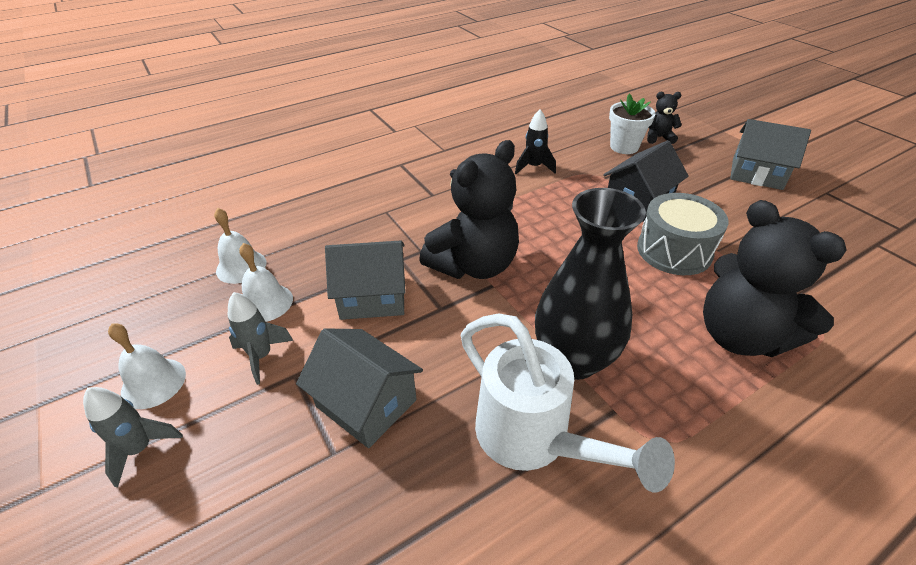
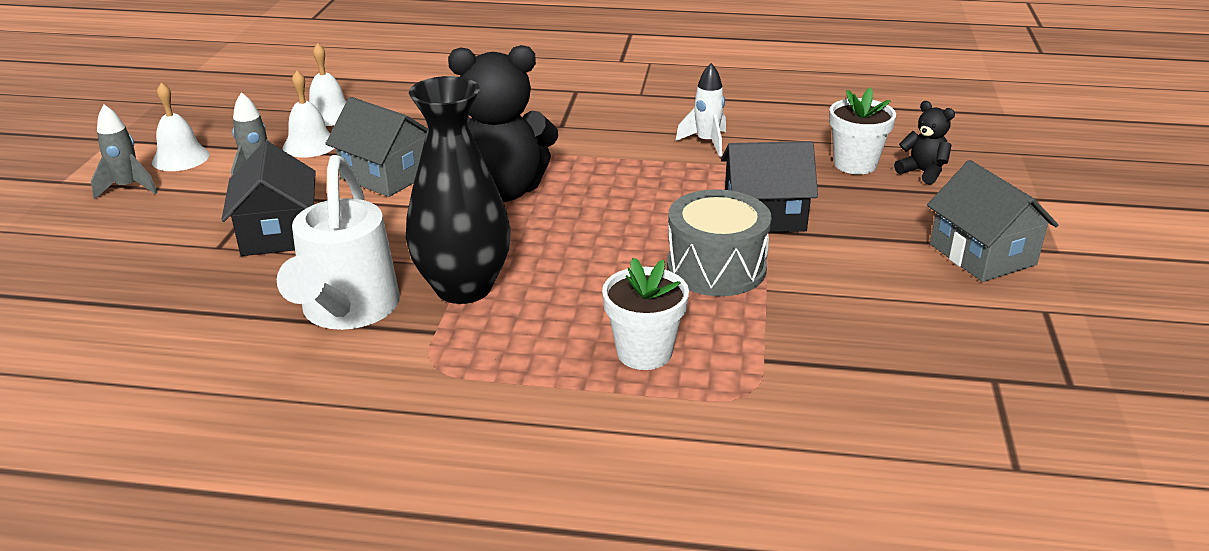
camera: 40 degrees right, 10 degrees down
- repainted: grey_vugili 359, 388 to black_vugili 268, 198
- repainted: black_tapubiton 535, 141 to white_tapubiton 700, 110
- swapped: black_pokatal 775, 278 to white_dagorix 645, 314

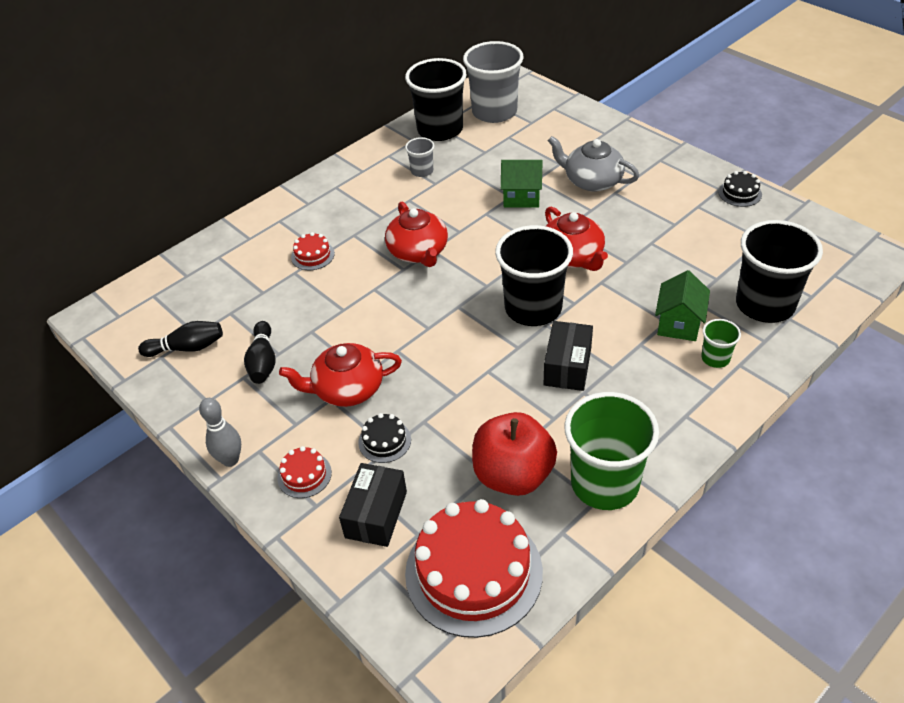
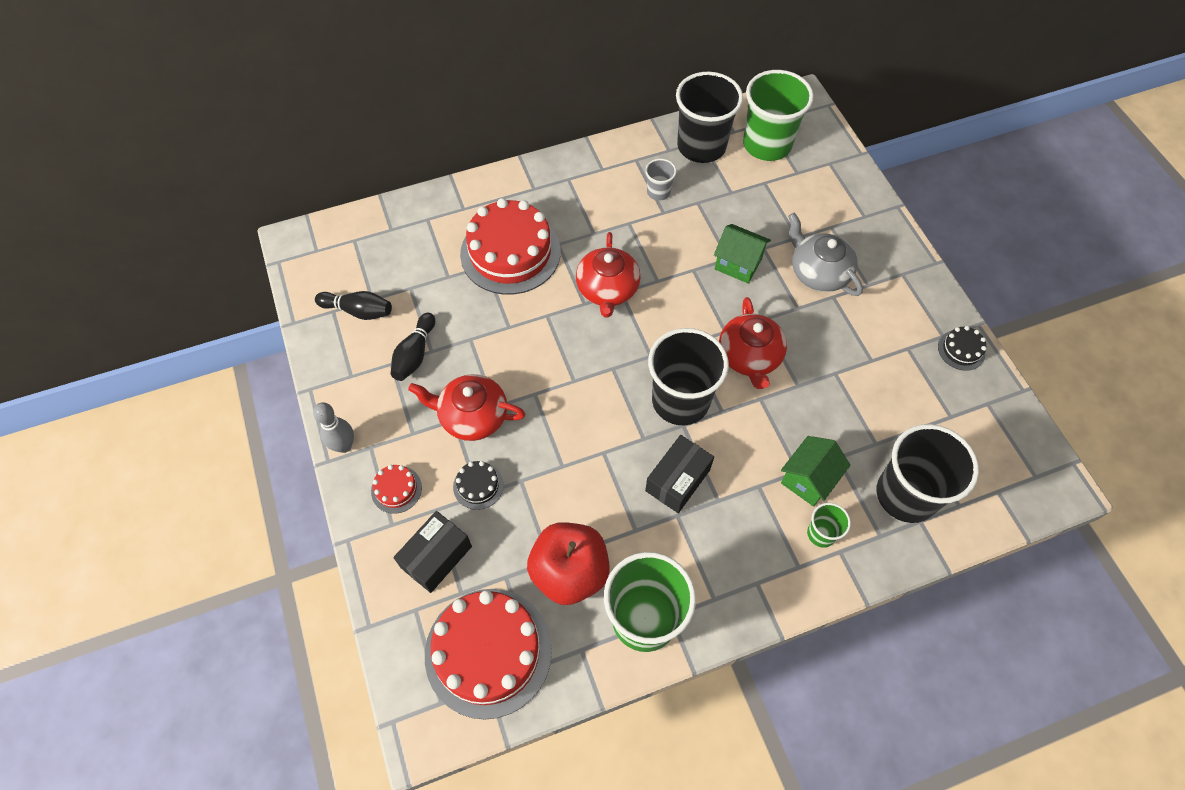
camera: 20 degrees right, 15 degrees up
- scaled: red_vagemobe 313, 251 = 510, 246 x2.30
- repainted: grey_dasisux 493, 82 to green_dasisux 778, 115

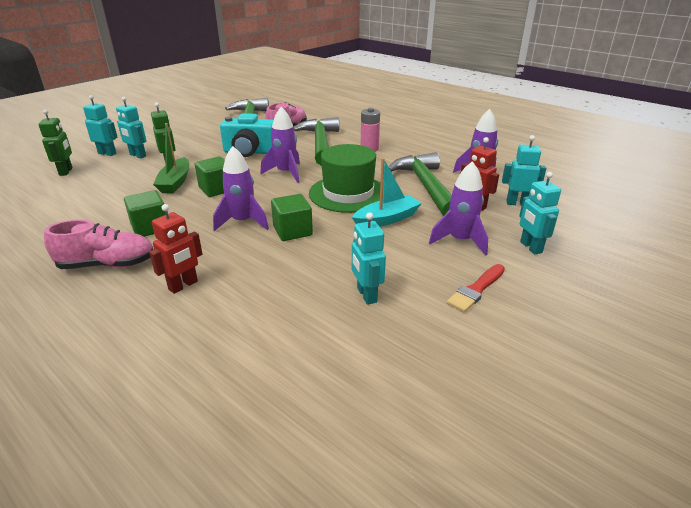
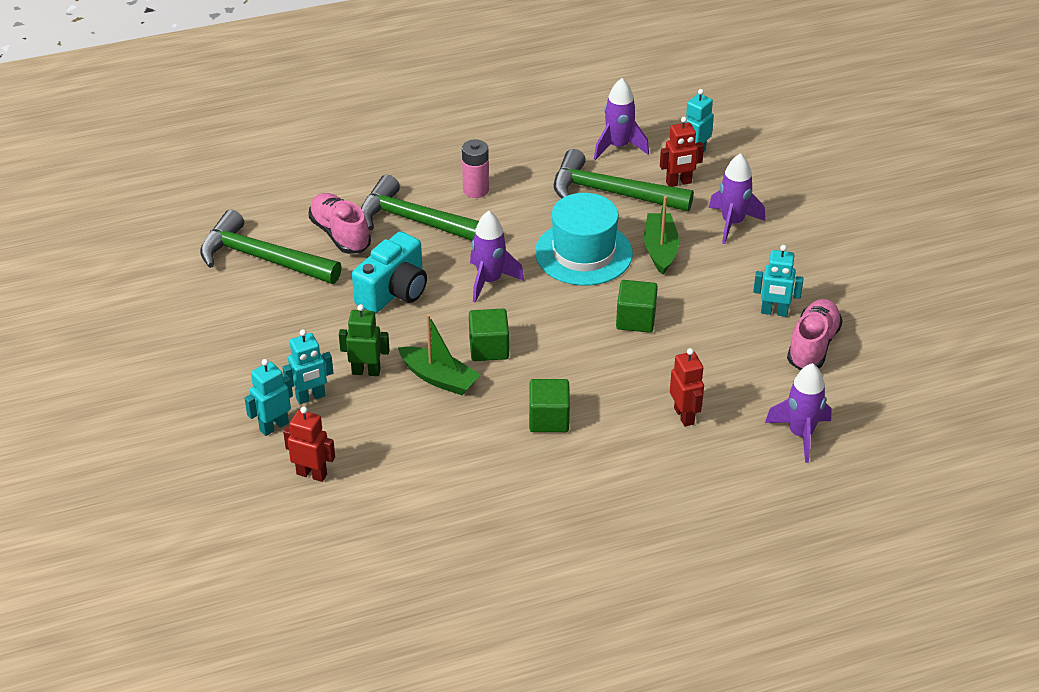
camera: 60 degrees left, 10 degrees up
- repainted: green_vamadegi 55, 142 to red_vamadegi 309, 444
- shifted: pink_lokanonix 98, 244 to 815, 335
- shifted: purple_tapubiton 241, 188 to 798, 413
- repainted: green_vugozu 344, 178 to turquoise_vugozu 584, 239
- repainted: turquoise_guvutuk 387, 192 to green_guvutuk 661, 235
- gone: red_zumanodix 476, 288
- gone: turquoise_vamadegi 540, 213

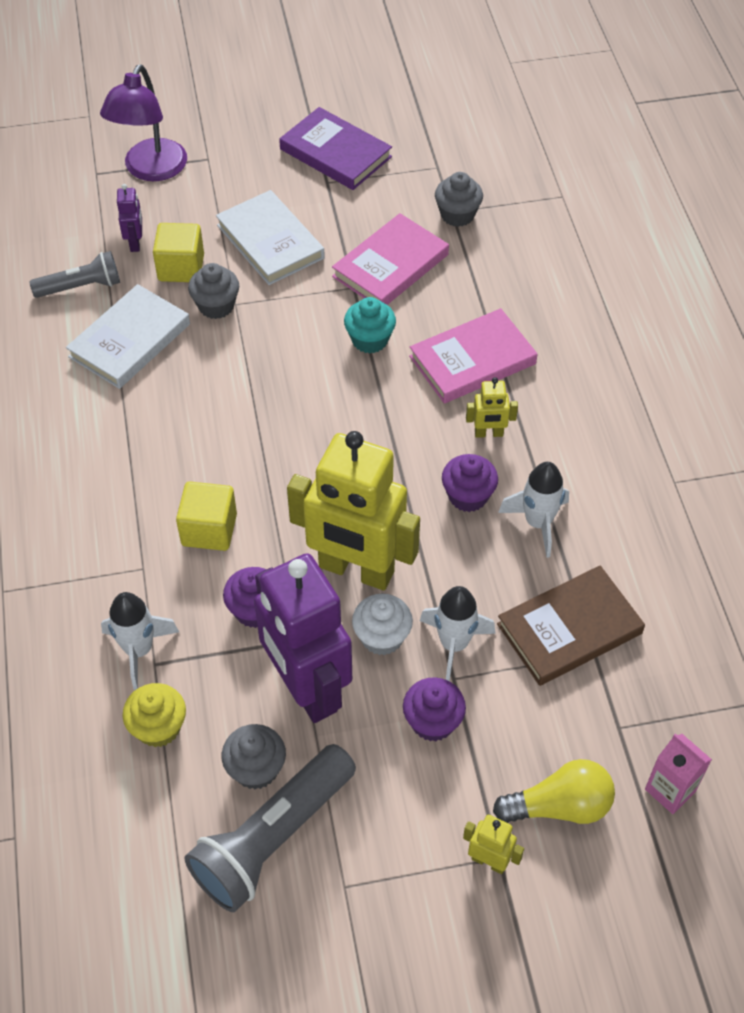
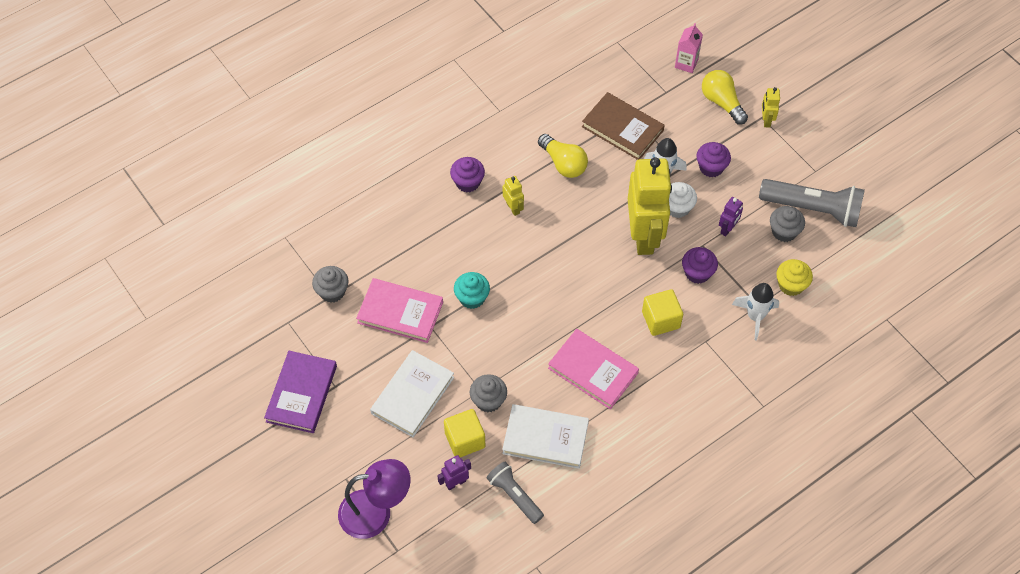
camera: 115 degrees left, 5 degrees up
- scaled: purple_vamadegi 303, 638 = 731, 216 x0.41
- shifted: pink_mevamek 473, 356 to 593, 369
- shifted: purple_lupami 470, 483 to 467, 174
- swapped: white_tapubiton 533, 510 to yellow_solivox 563, 156

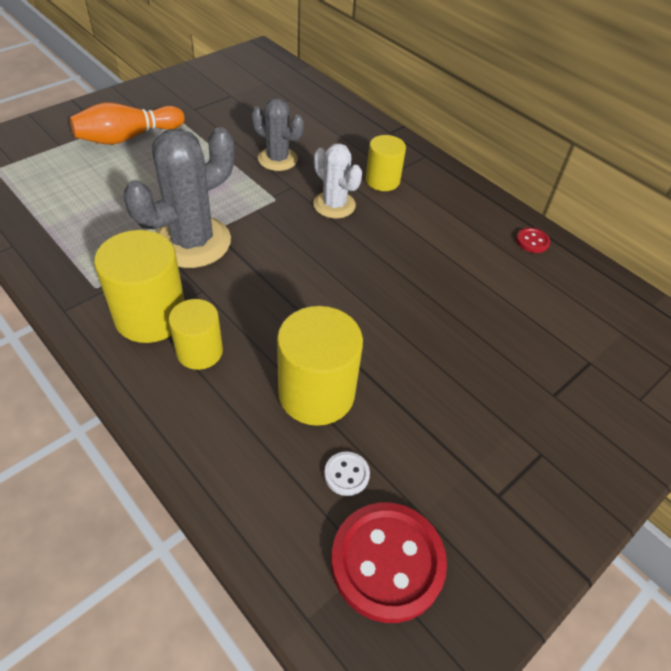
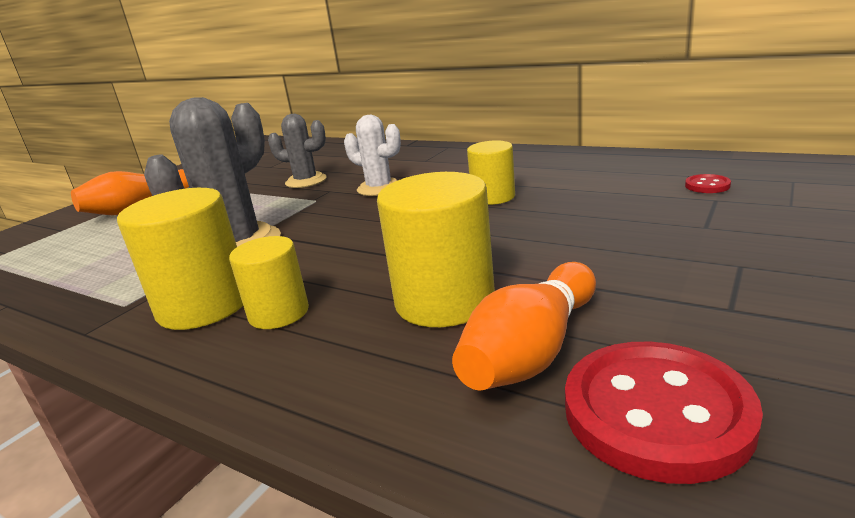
camera: 10 degrees left, 25 degrees down
- swapped: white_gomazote 347, 473 to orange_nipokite 524, 326
- shifted: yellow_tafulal 386, 163 to 491, 172
- shifted: red_gomazote 533, 240 to 708, 183

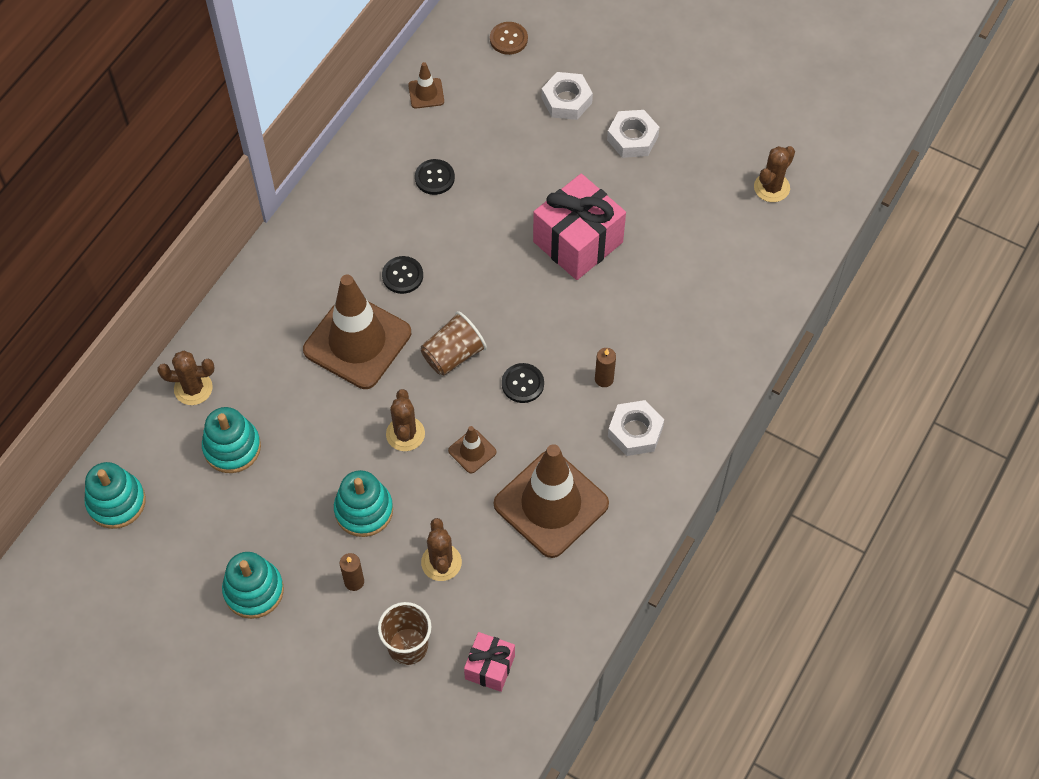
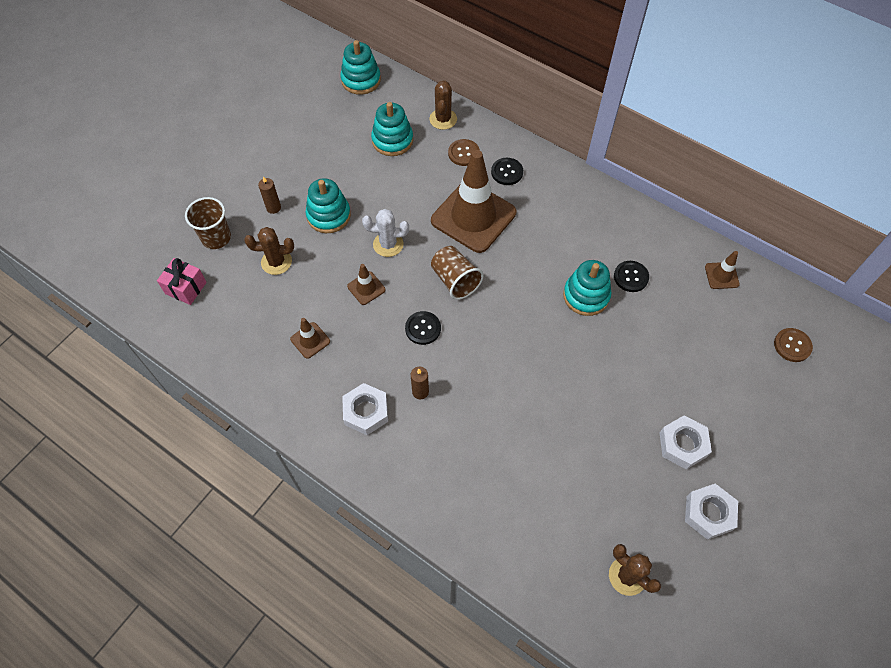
camera: 95 degrees right, 0 degrees up
- shifted: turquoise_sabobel 253, 585 to 587, 288
- shifted: black_gomazote 402, 275 to 507, 171
- repainted: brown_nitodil 405, 420 to white_nitodil 385, 233
- scaled: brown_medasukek 551, 501 = 310, 338 x0.42
- gone: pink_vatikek 579, 227
- shifted: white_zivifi 567, 96 to 711, 512
- new: brown_gomazote 464, 152

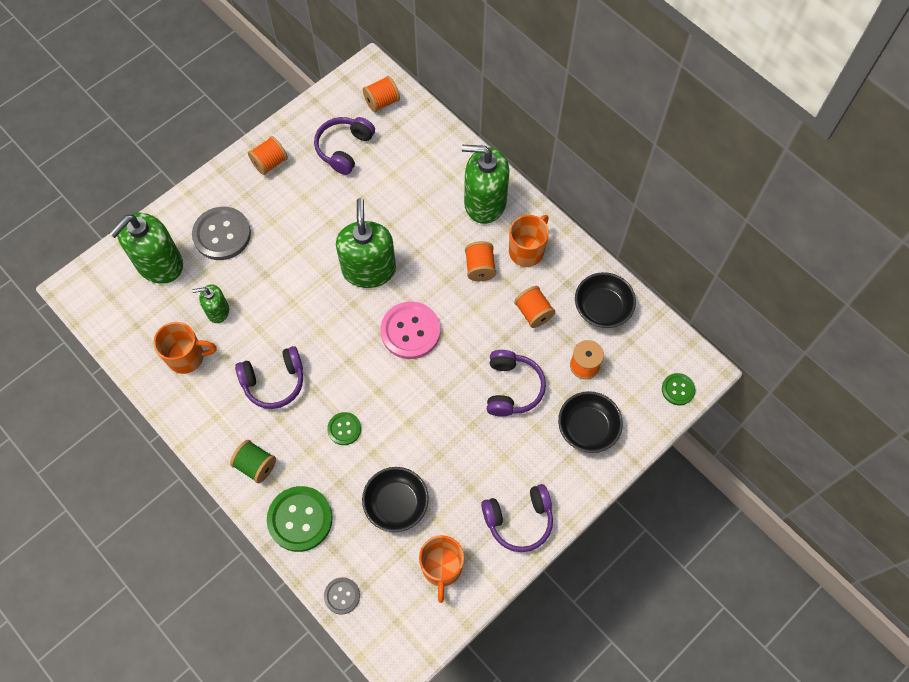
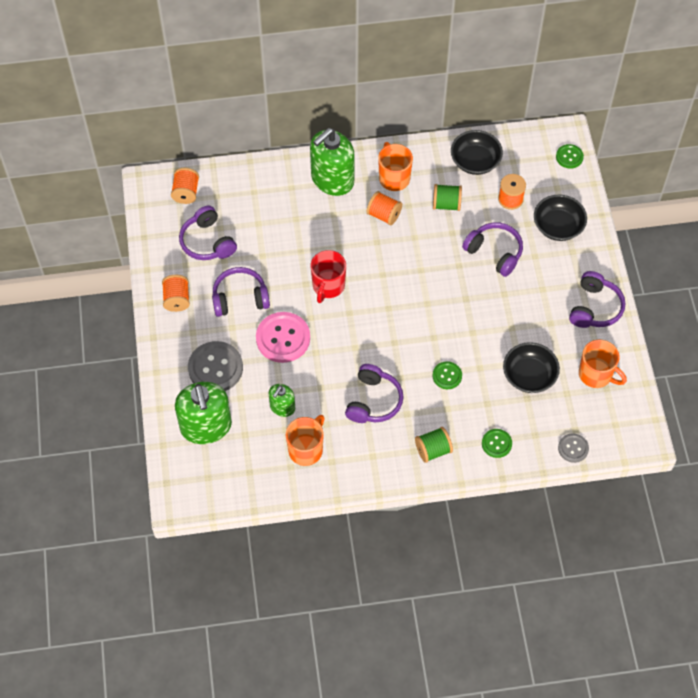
camera: 55 degrees left, 5 degrees down
- scaled: green_gomazote 300, 519 = 497, 443 x0.54
- swapped: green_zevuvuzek 366, 243 to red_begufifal 328, 276
- shifted: pink_gomazote 410, 330 to 283, 337
- repainted: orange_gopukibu 534, 307 to green_gopukibu 447, 197
- new: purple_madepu 241, 292

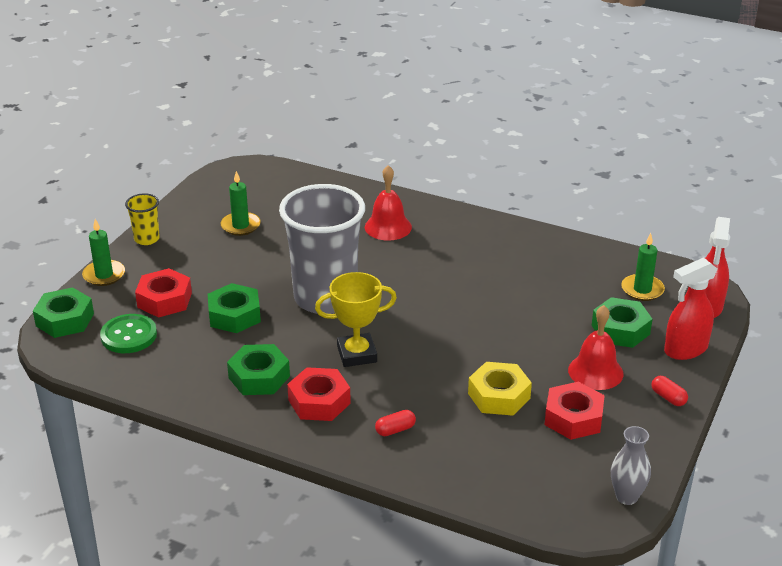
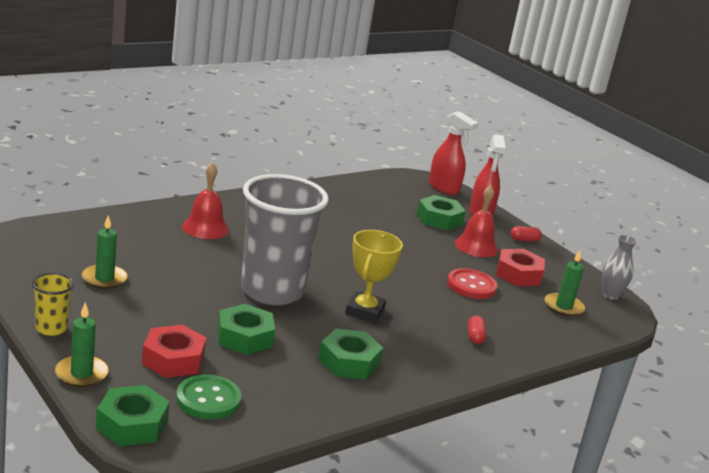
camera: 65 degrees left, 10 degrees down
- gone: red_zivifi 319, 394
- swapped: yellow_zivifi 500, 389 to red_gomazote 472, 283
- shifted: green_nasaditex 643, 267 to 565, 283

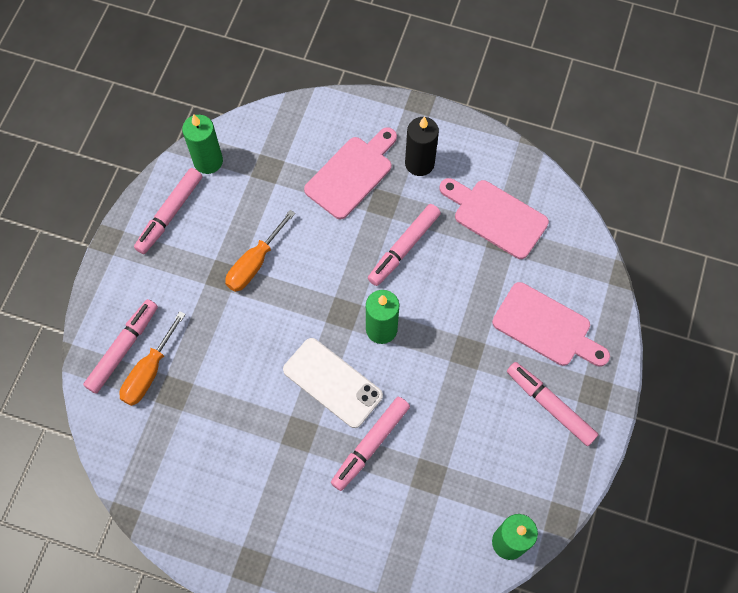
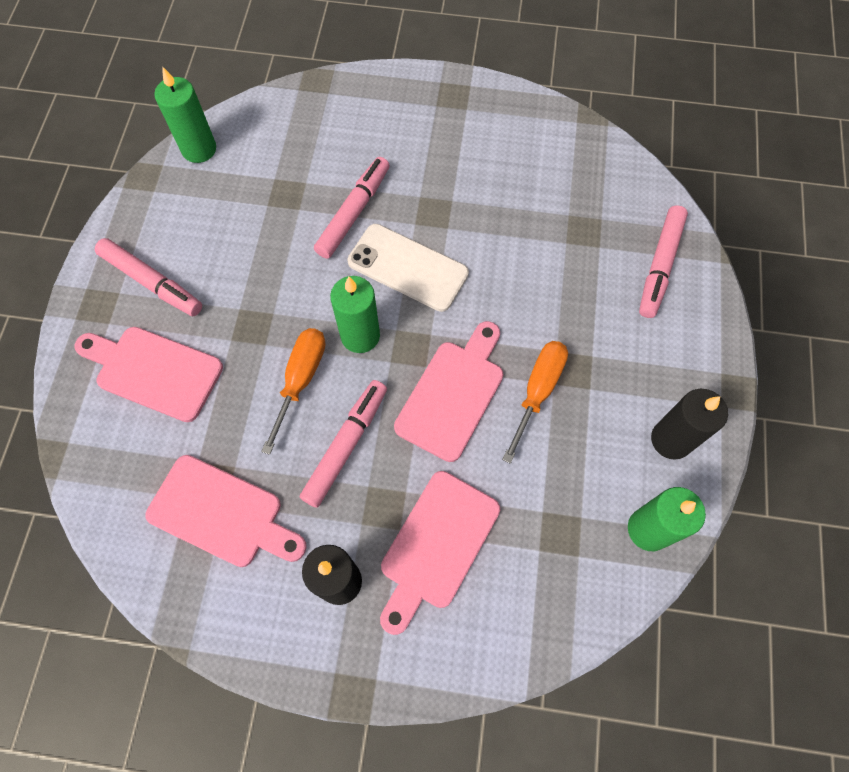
camera: 170 degrees right, 0 degrees up
- shifted: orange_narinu 152, 358 to 293, 391
- swapped: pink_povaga 168, 211 to black_nasaditex 689, 424
- new: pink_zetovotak 448, 391

